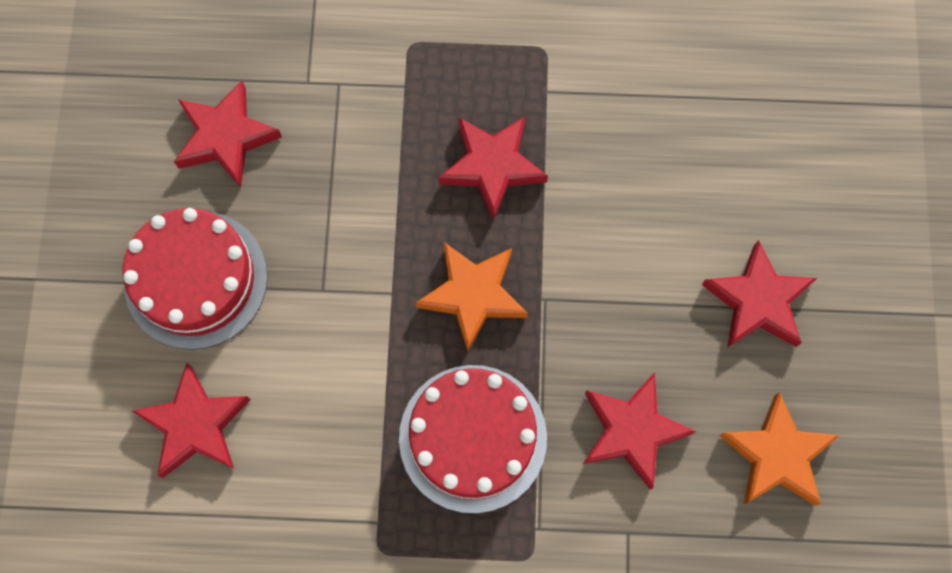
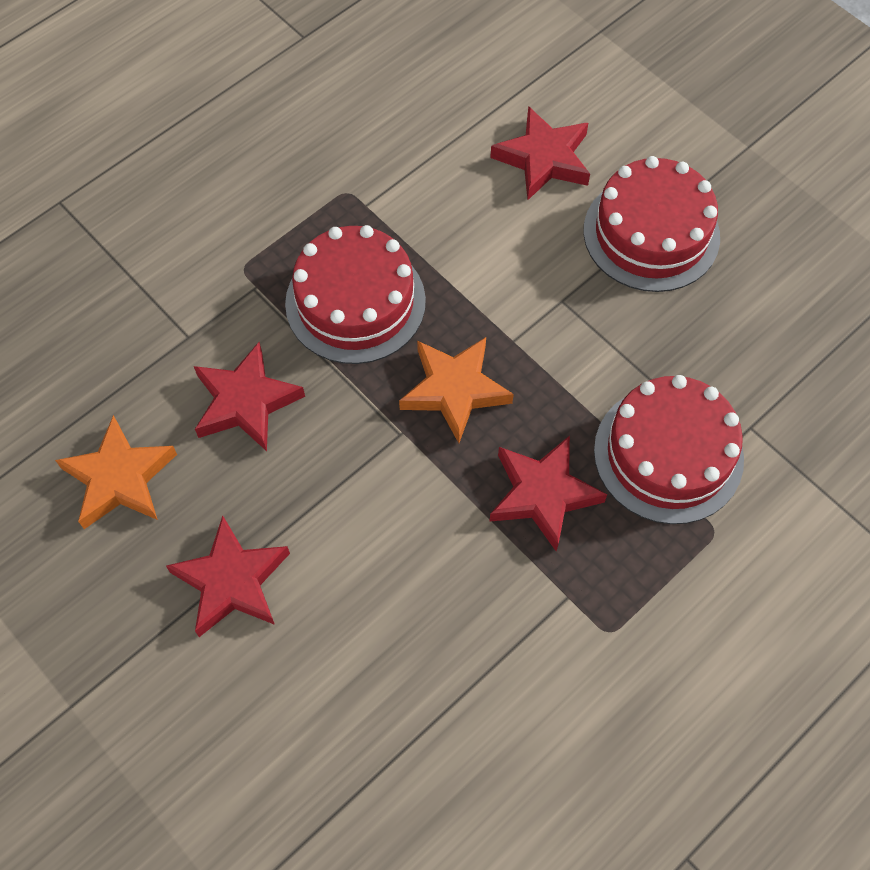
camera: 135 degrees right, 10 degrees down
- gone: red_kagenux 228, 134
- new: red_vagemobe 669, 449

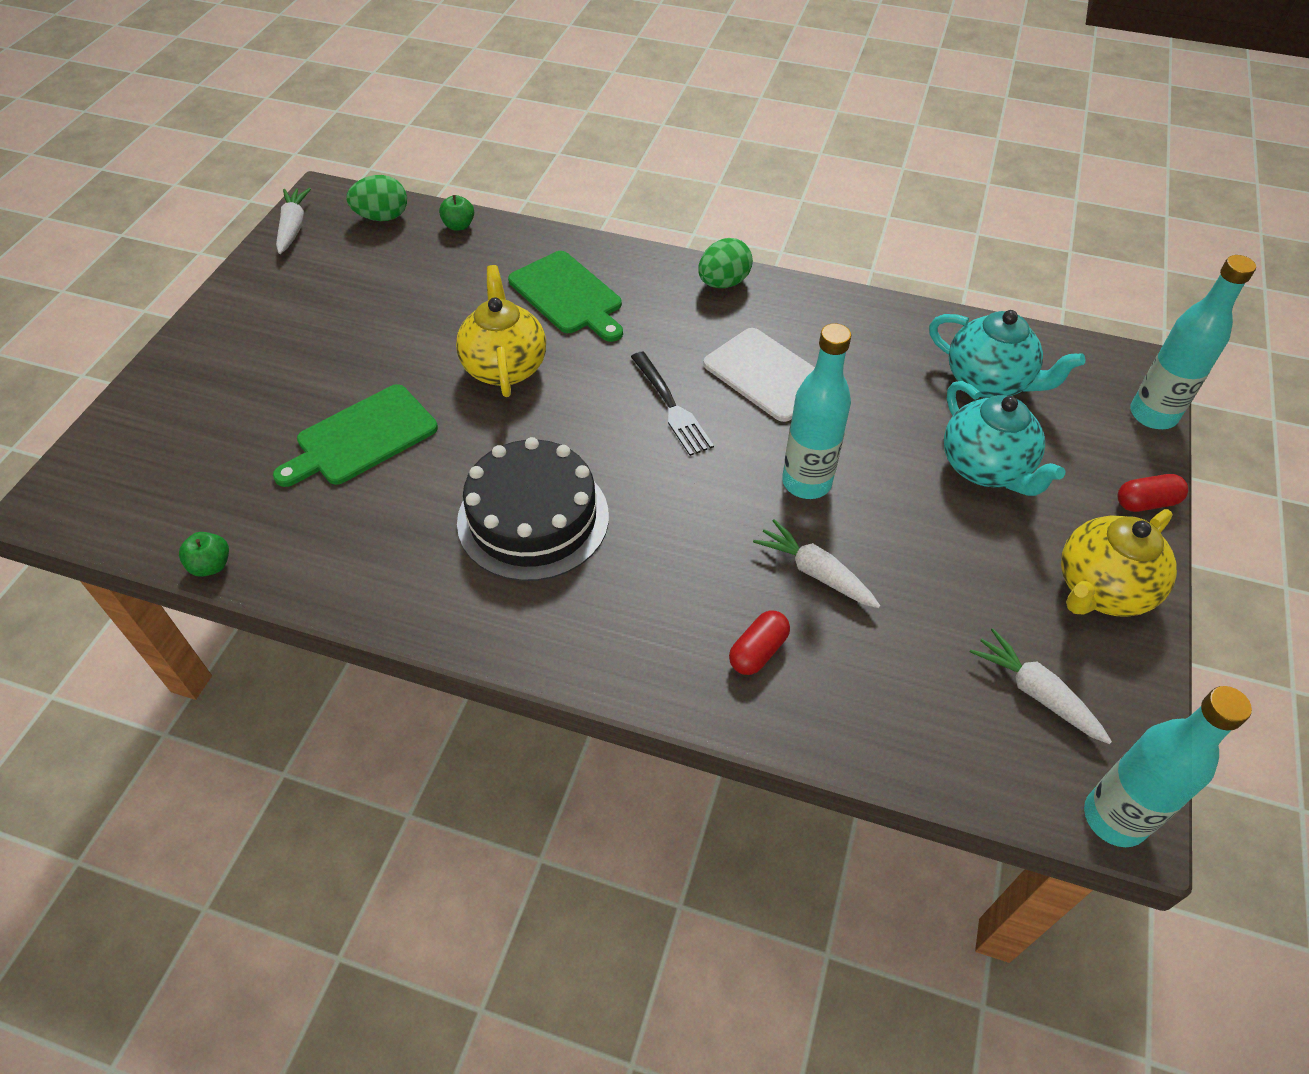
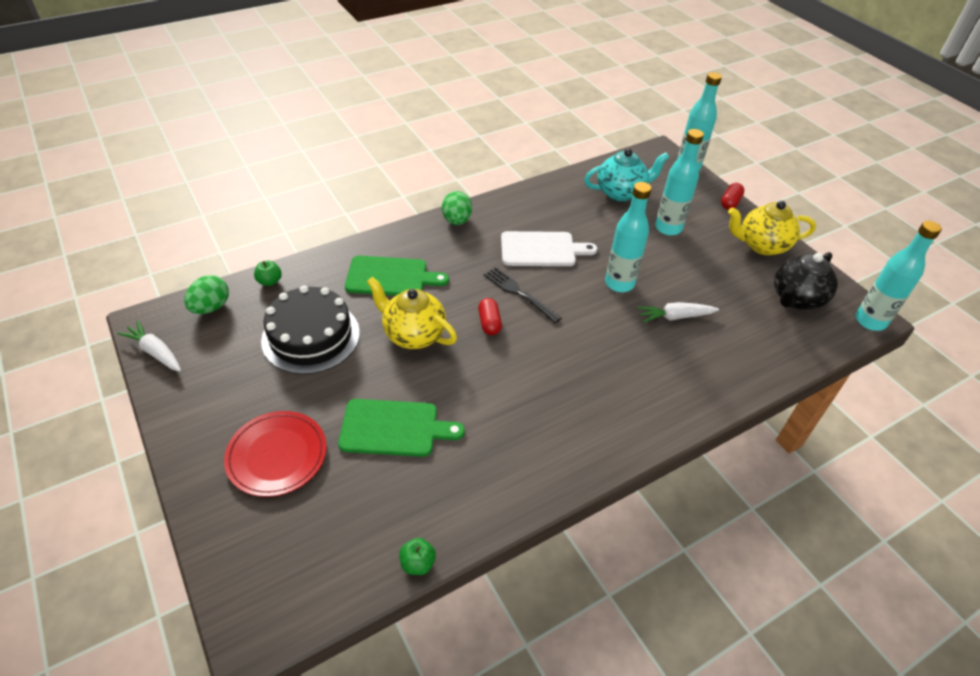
camera: 50 degrees left, 5 degrees down
- rotated: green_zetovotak 355, 435 = 401, 428 90 degrees counterclockwise
- shifted: black_vagemobe 533, 509 to 310, 329
- rotated: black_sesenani 672, 404 = 522, 295 150 degrees counterclockwise
- shifted: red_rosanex 759, 643 to 490, 316
- swapped: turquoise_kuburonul 1004, 438 to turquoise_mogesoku 679, 182
- swapped: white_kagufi 1041, 686 to black_kuburonul 806, 281
- rotated: yellow_kuburonul 1119, 563 = 772, 228 90 degrees clockwise
- new: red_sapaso 275, 454

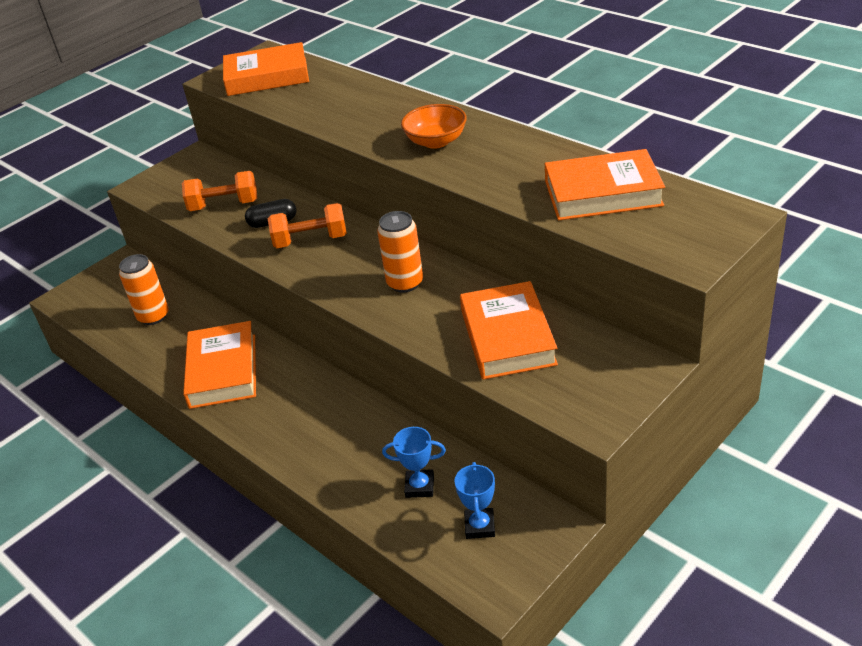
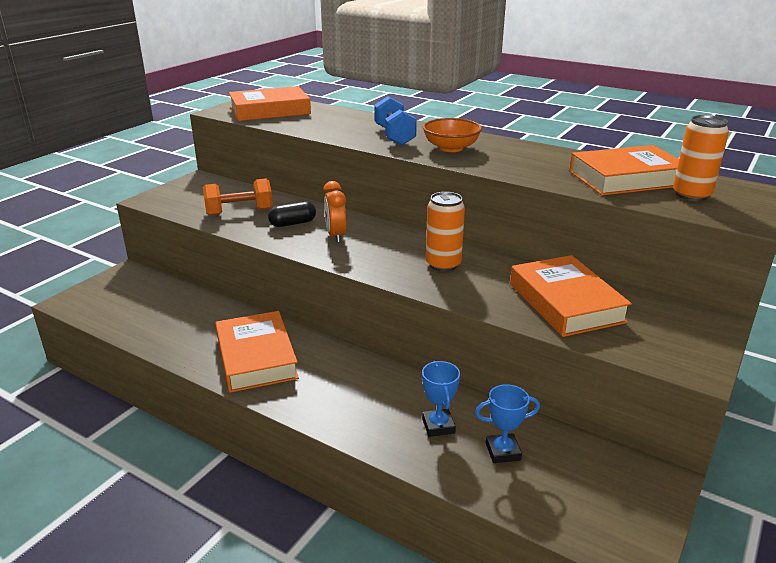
camera: 15 degrees left, 10 degrees down
- shifted: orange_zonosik 144, 289 to 701, 158
- swapped: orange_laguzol 307, 225 to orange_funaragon 335, 212
- shifted: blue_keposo 474, 500 to 441, 399
- new: blue_laguzol 395, 120

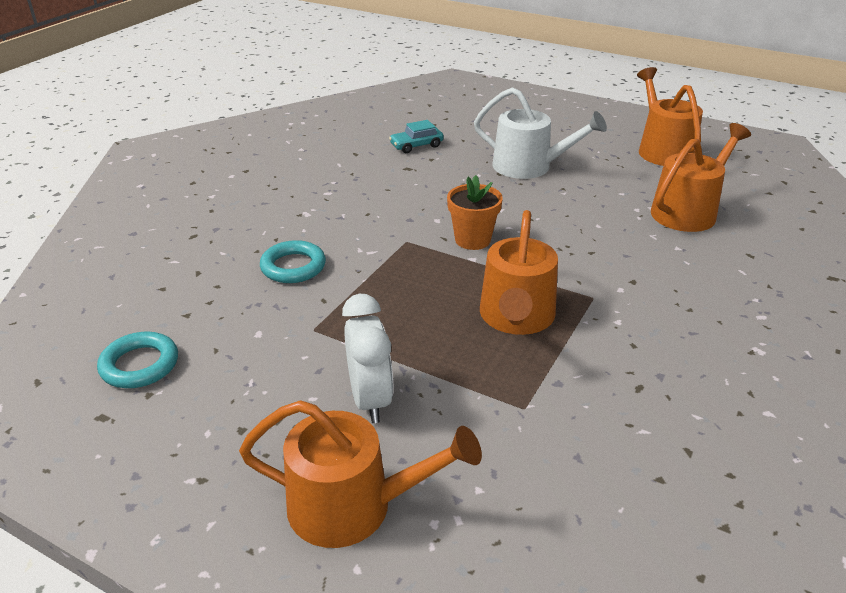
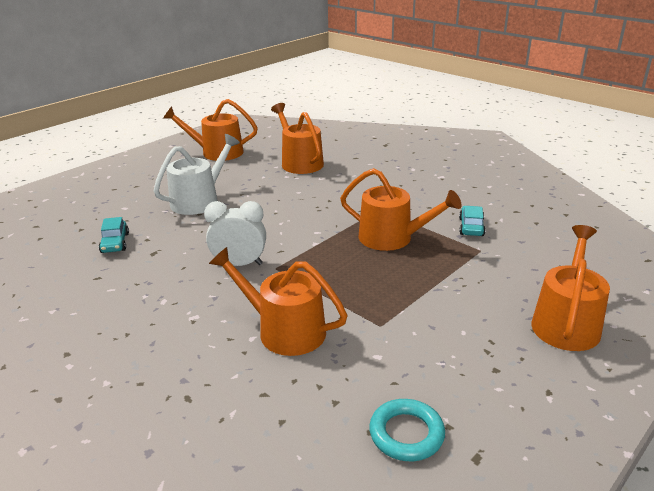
camera: 75 degrees left, 5 degrees down
- swapped: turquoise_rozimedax 293, 261 to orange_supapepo 278, 301
- shifted: white_funaragon 367, 358 to 235, 233
- gone: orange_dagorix 475, 212
- new: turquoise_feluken 472, 221

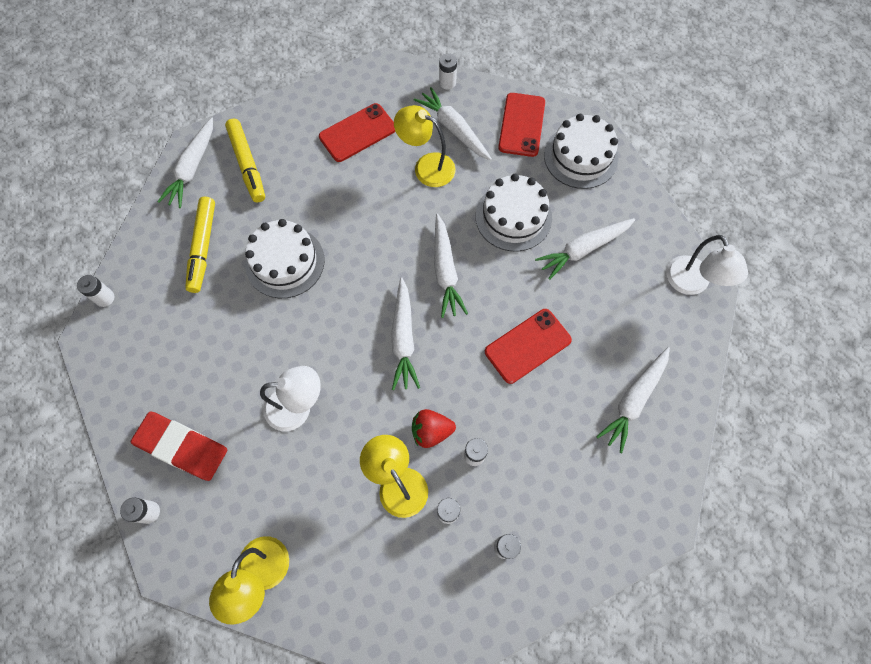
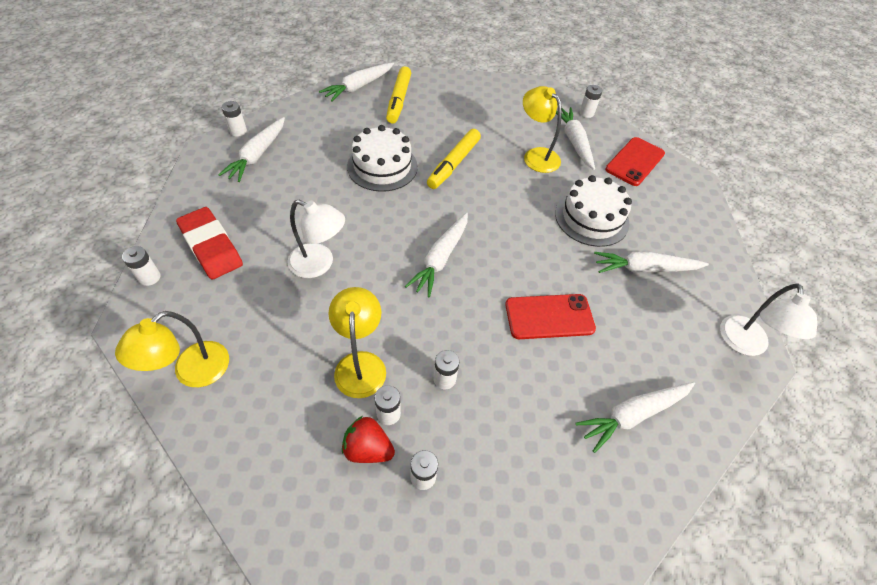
camera: 25 degrees right, 15 degrees down
- shifted: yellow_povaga 200, 245 to 454, 159
- gone: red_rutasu 357, 132
- shifted: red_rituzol 434, 428 to 368, 439
- shifted: white_kagufi 451, 266 to 251, 149
- gone: white_vagemobe 581, 151

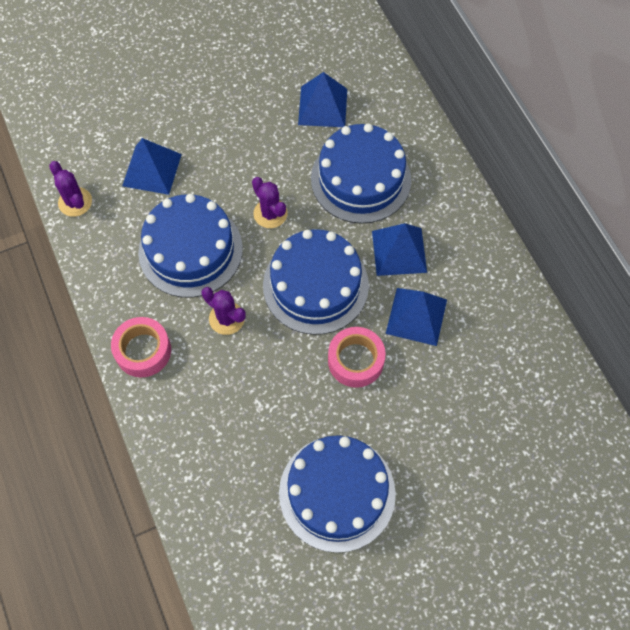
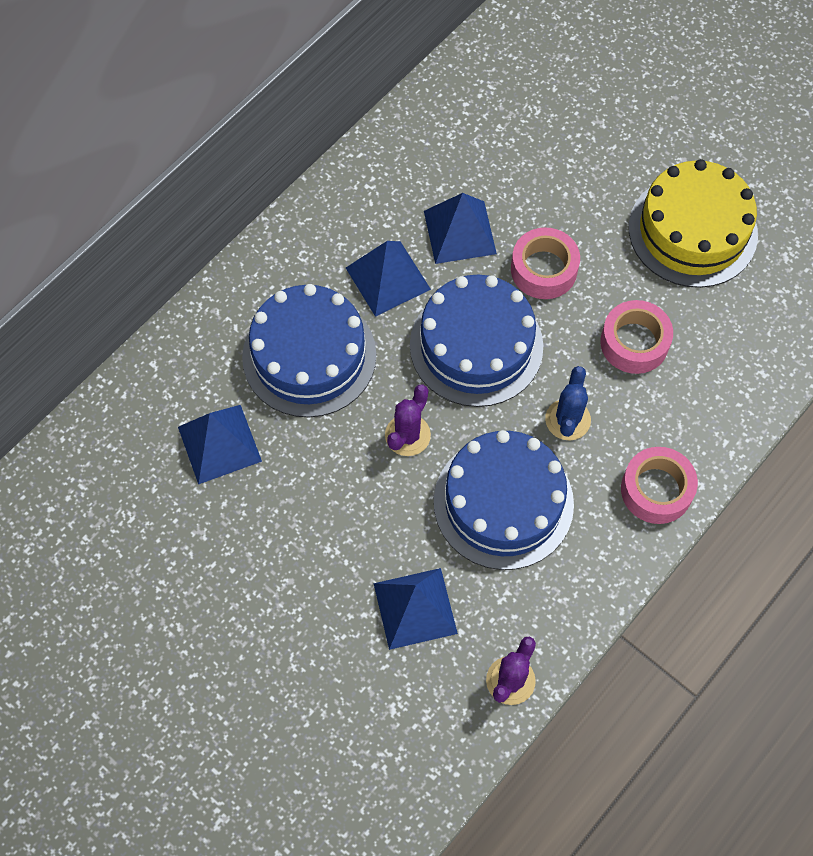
camera: 115 degrees left, 0 degrees up
- repainted: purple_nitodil 224, 311 to blue_nitodil 568, 403
- repainted: blue_vagemobe 337, 494 to yellow_vagemobe 693, 223
- new: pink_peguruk 636, 337

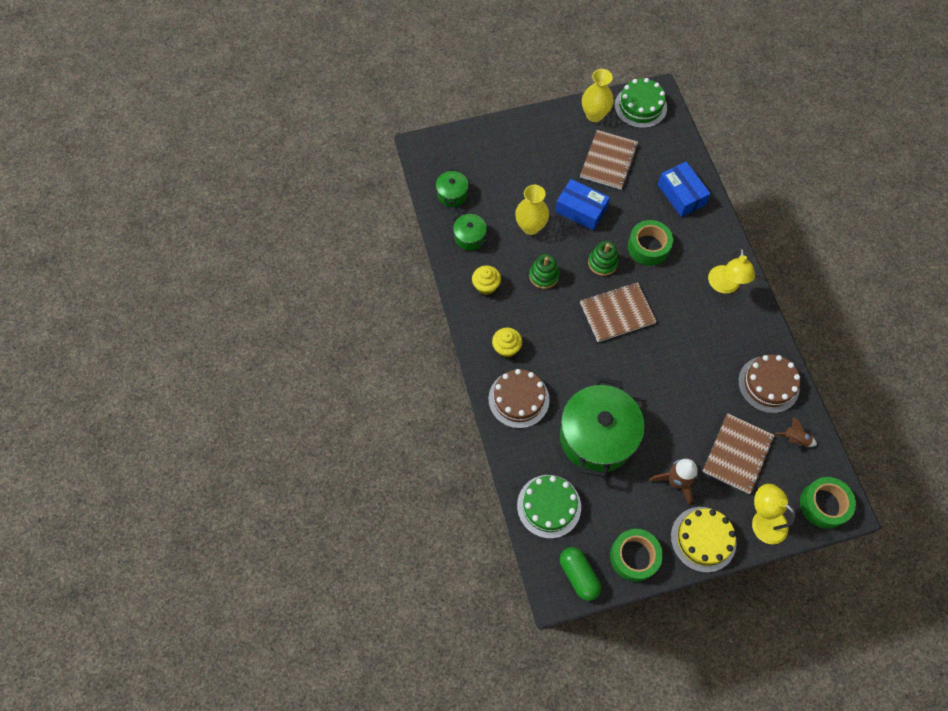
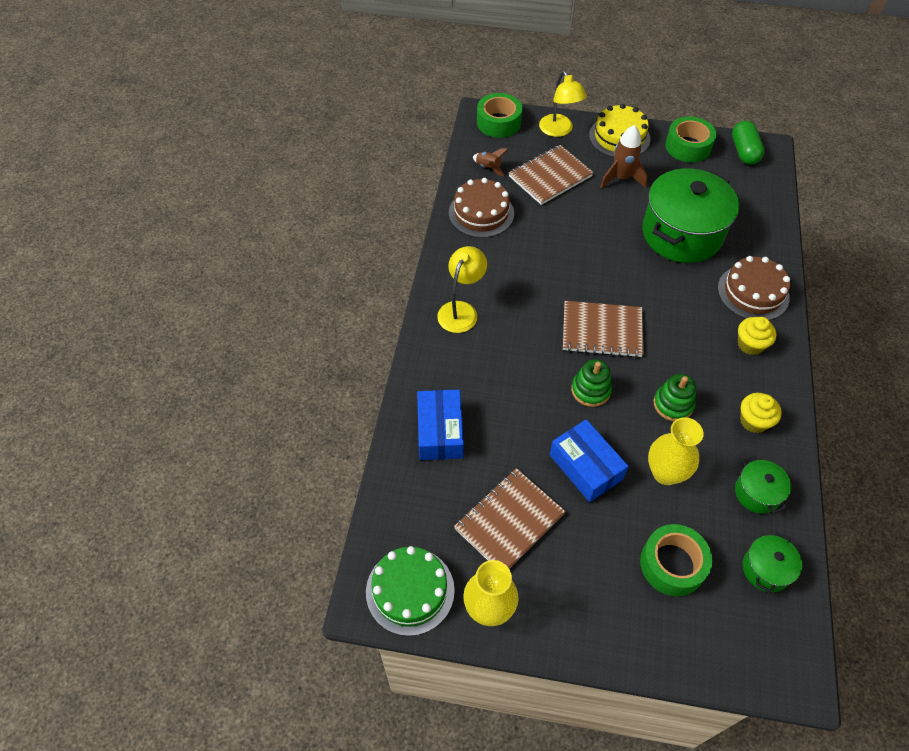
camera: 155 degrees left, 10 degrees down
- gone: green_vagemobe 549, 507
- shifted: green_peguruk 650, 243 to 676, 560

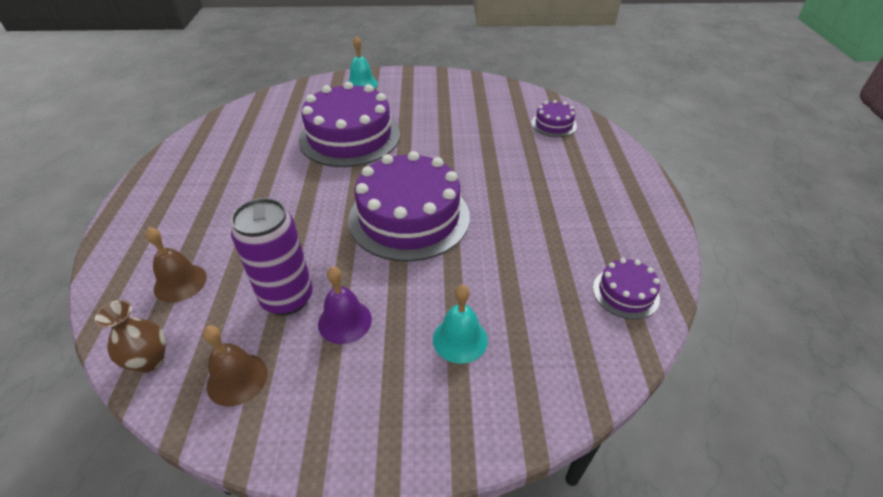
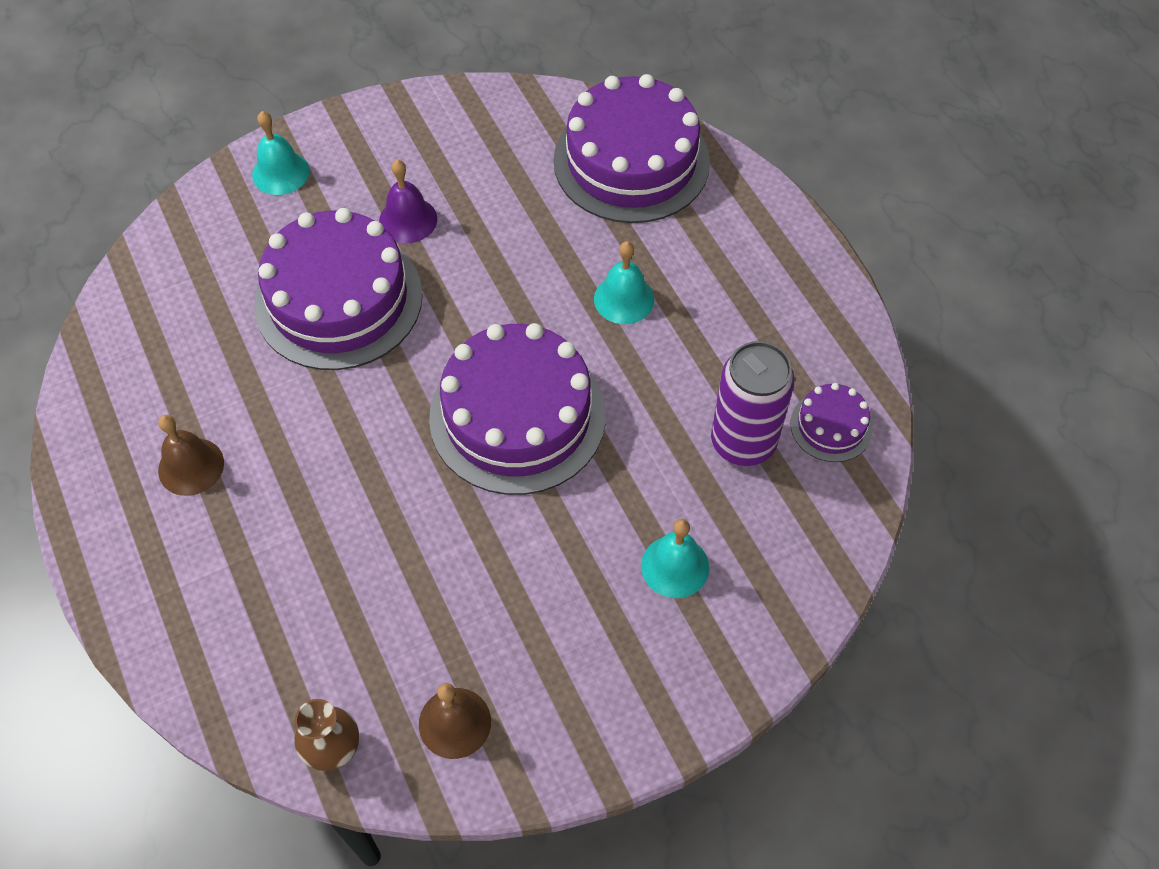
camera: 25 degrees left, 15 degrees up
- shifted: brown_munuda 176, 265 to 191, 455
- shifted: purple_zonosik 272, 256 to 753, 403
- shifted: purple_munuda 345, 305 to 408, 201
- scaled: purple_vagemobe 554, 118 = 632, 148 x2.17
- new: turquoise_munuda 624, 282

